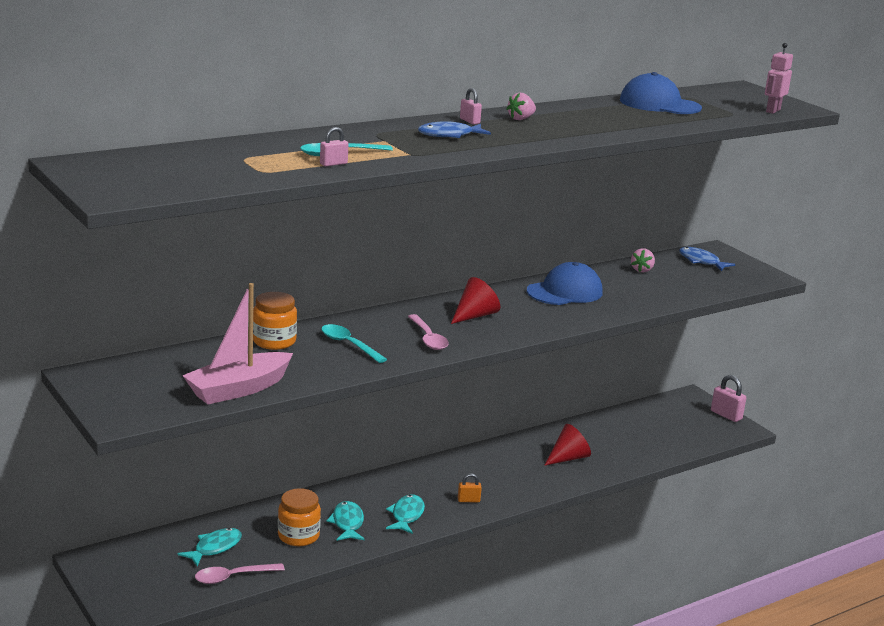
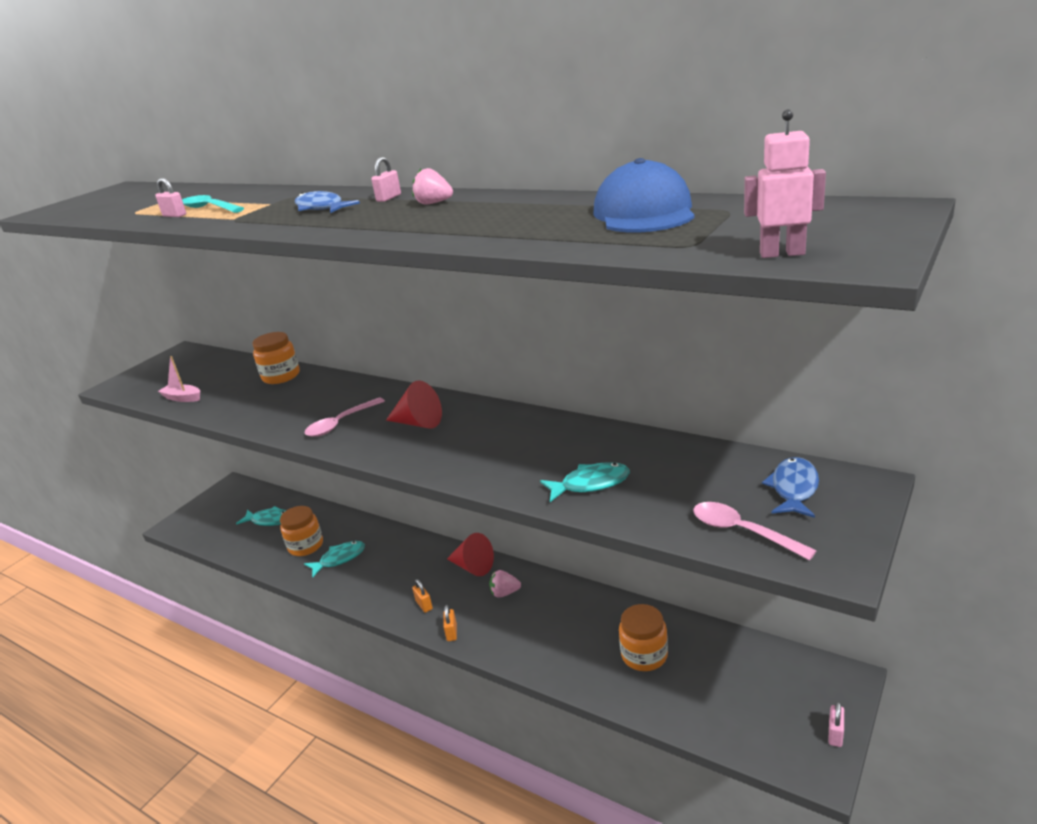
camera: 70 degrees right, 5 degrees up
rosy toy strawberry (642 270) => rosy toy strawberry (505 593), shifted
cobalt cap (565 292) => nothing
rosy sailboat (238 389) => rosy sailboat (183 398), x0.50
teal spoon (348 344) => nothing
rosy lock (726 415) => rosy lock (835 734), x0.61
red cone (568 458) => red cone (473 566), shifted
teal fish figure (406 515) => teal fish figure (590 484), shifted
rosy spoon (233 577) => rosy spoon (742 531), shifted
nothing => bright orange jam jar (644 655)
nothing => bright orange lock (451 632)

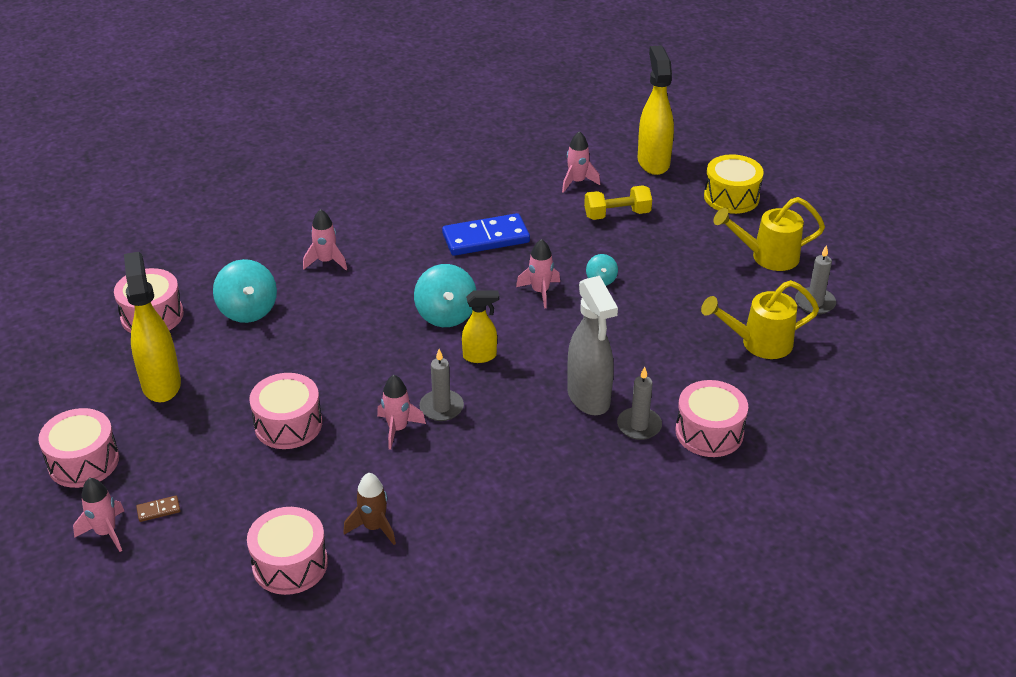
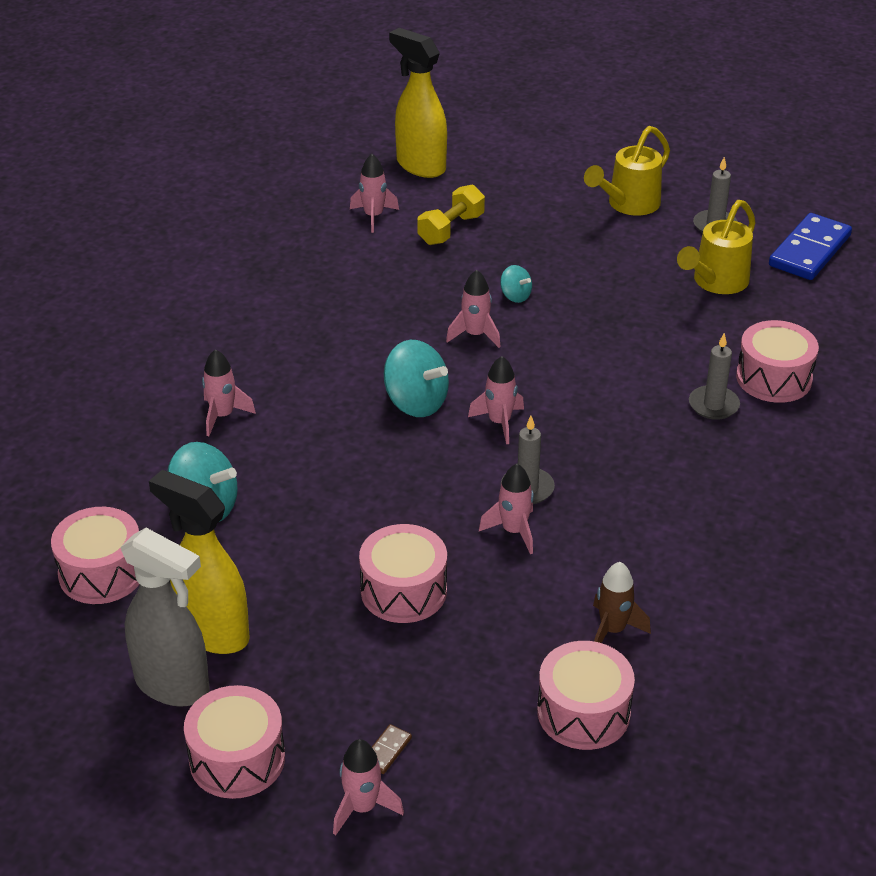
camera: 40 degrees left, 0 degrees up
golden snare drum (731 197) => nothing
cobalt domino (486 238) => cobalt domino (809 251), shifted
gray sprayer (589 398) => gray sprayer (173 685), shifted
golden sprayer (480 356) => rosy toy rocket (499 422)

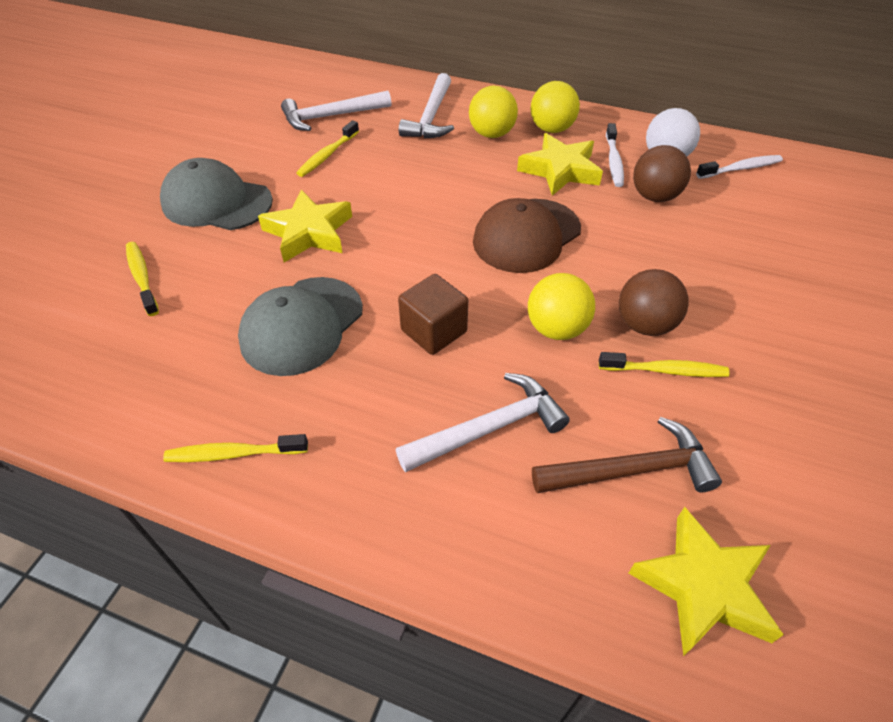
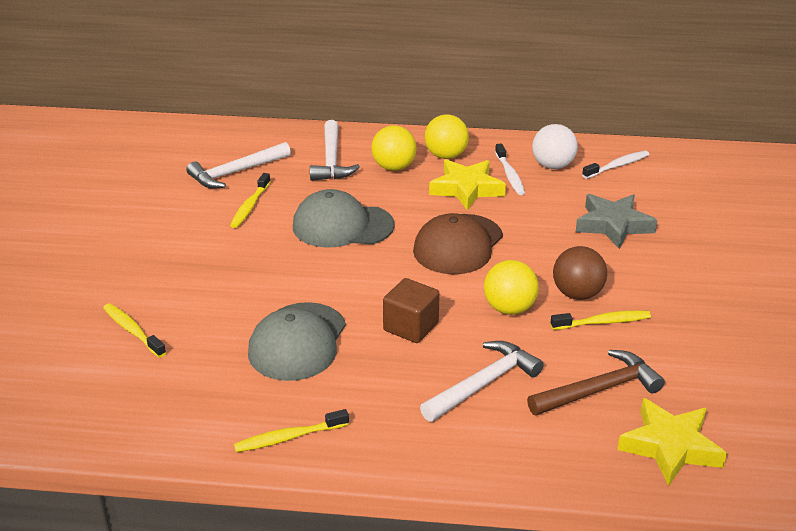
camera: 15 degrees left, 15 degrees down
dark brown play ball (654 196) => nothing
gray cap (217 202) => gray cap (342 226), shifted
golden five-pointed star (309 232) => nothing
nothing => gray five-pointed star (613 225)

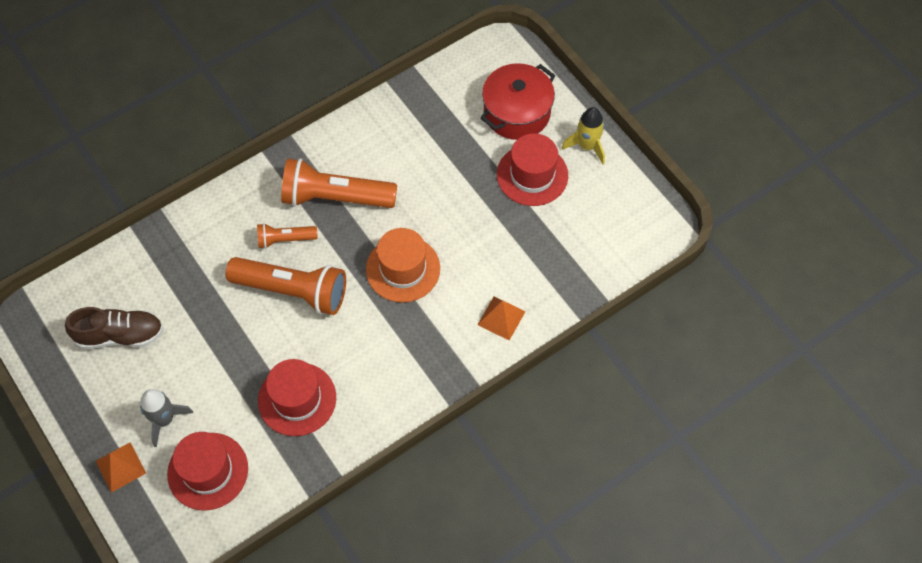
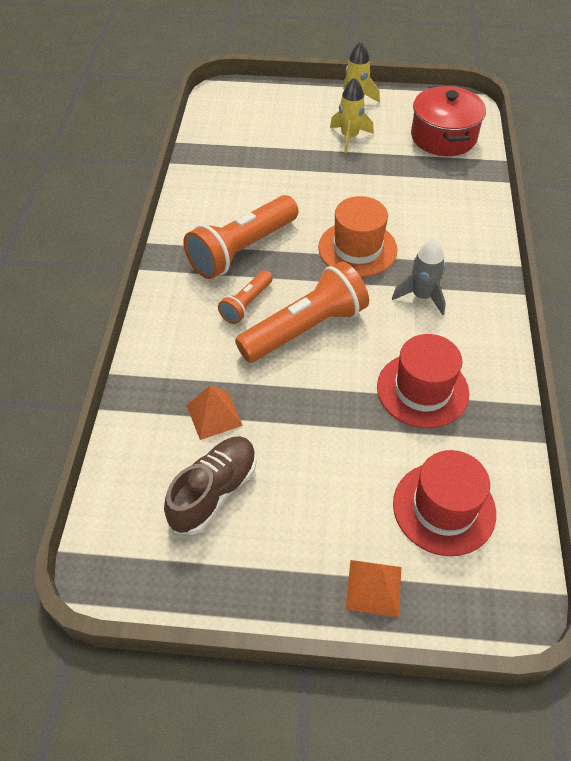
camera: 50 degrees left, 10 degrees down
red pot (517 113) => red pot (443 137), shifted
red tall hat (532 175) => golden toy rocket (349 137)
bright orange solid pyramid (501 318) => bright orange solid pyramid (214 415), shifted
gray toy rocket (164 420) => gray toy rocket (421 296), shifted

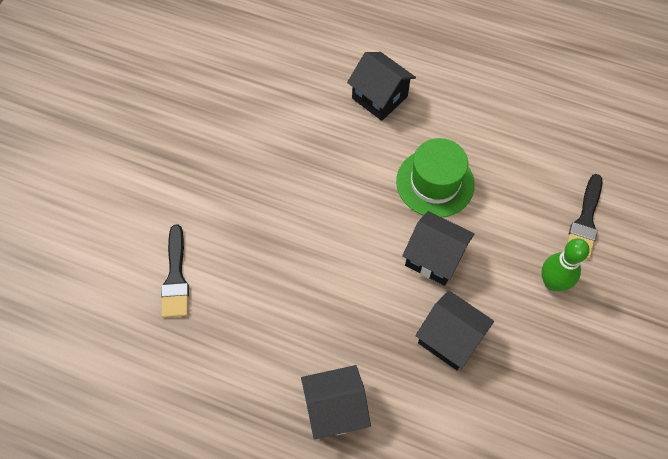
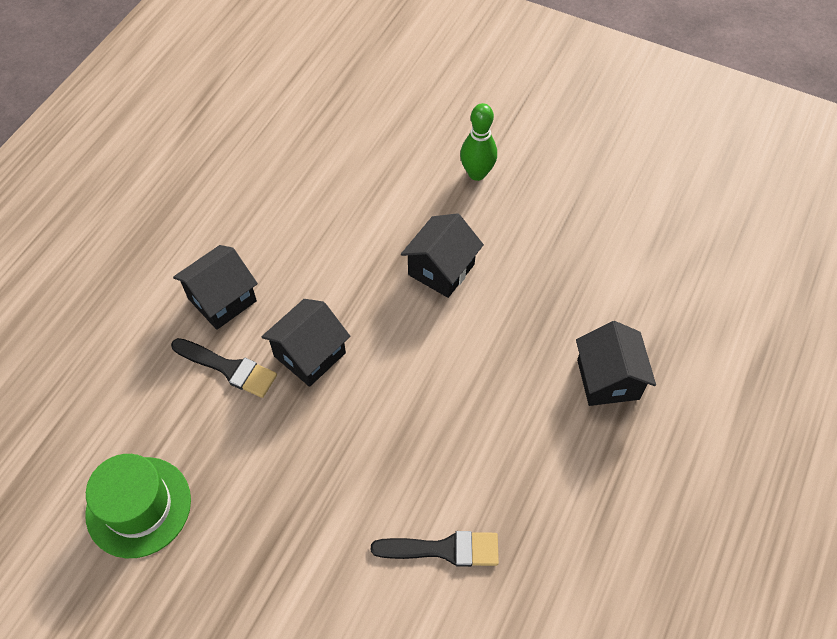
camera: 85 degrees left, 5 degrees down
green tall hat (435 183) => green tall hat (138 506), shifted
black paintbrush (585 221) => black paintbrush (229 368), shifted
black toy house (449 338) => black toy house (309 354), shifted

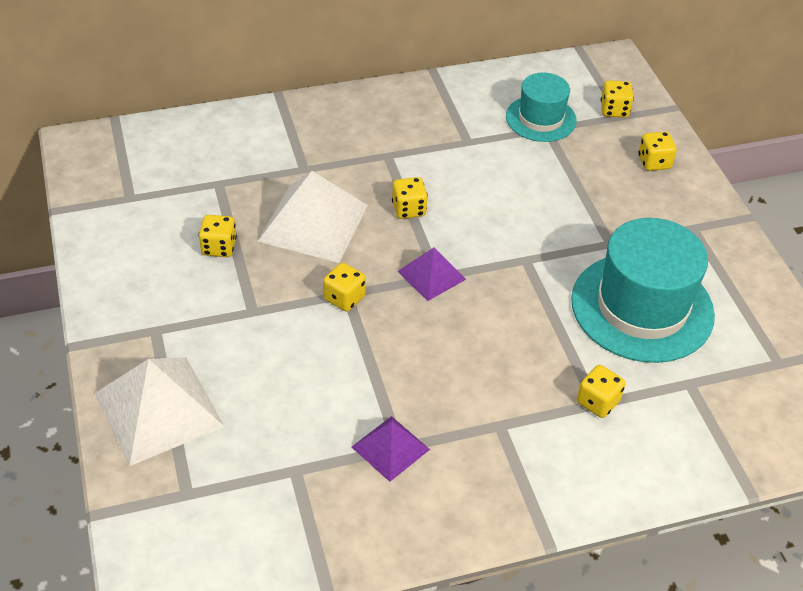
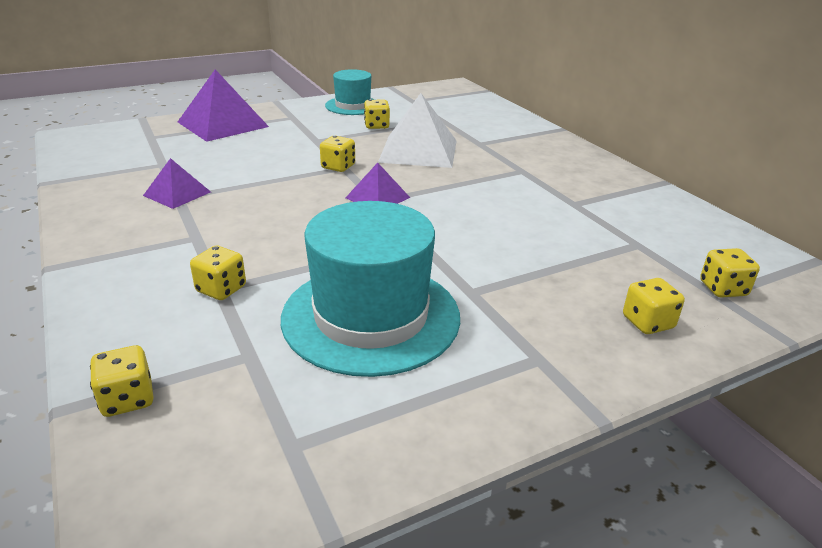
camera: 80 degrees right, 15 degrees down
teal tall hat (541 118) => teal tall hat (353 106), shifted
golden game die (409 209) => golden game die (128 399), shifted
pure white solid pyramid (158 409) => purple solid pyramid (223 124)

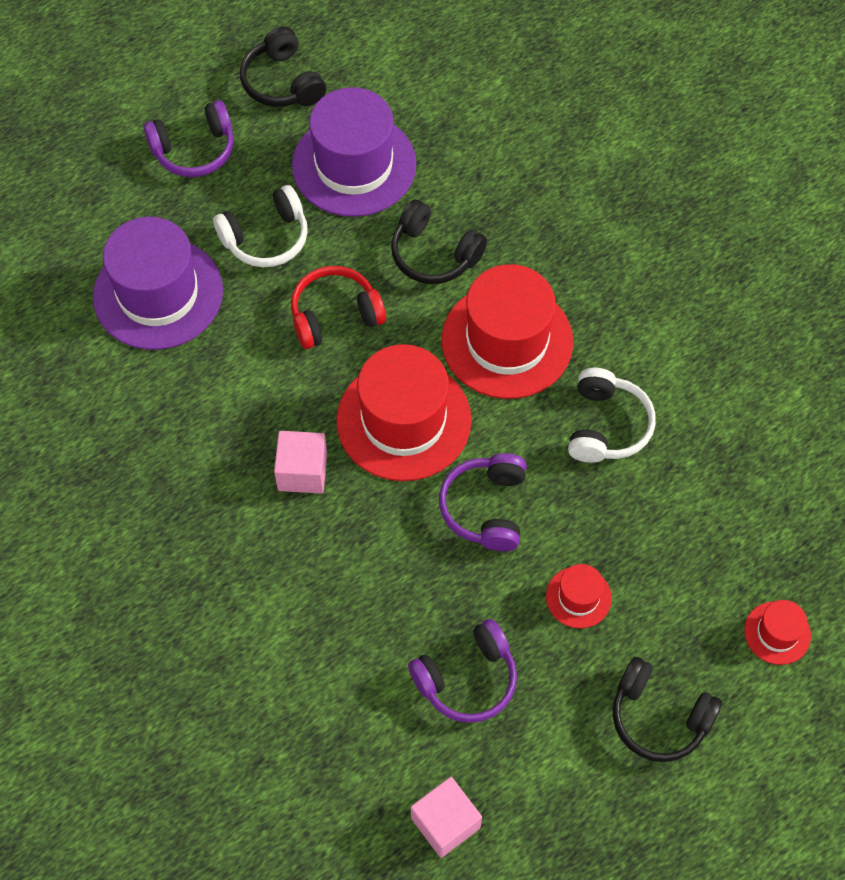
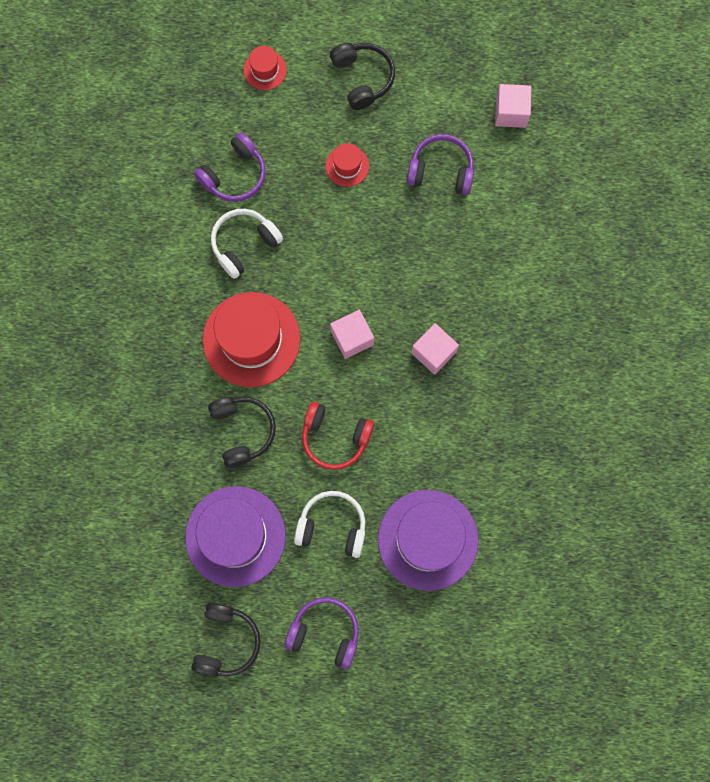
camera: 140 degrees left, 15 degrees up
red tall hat (403 420) => rosy solid cube (352 338)
purple over-ear headphones (485 508) => purple over-ear headphones (234 175), shifted

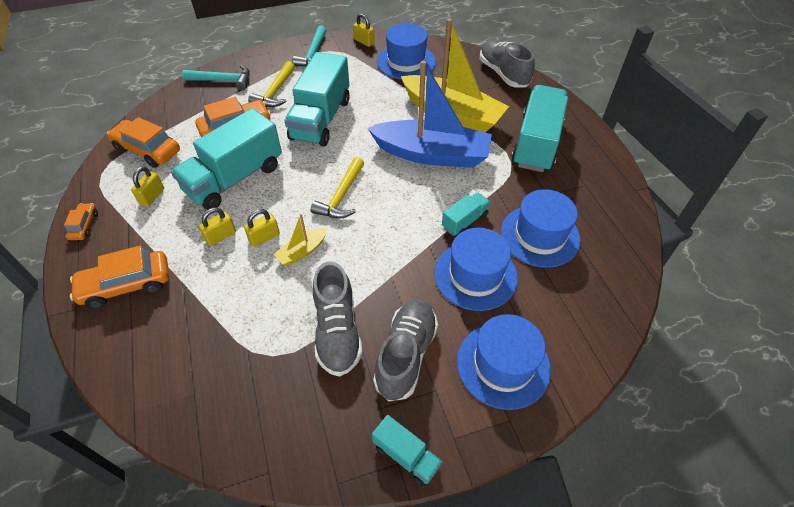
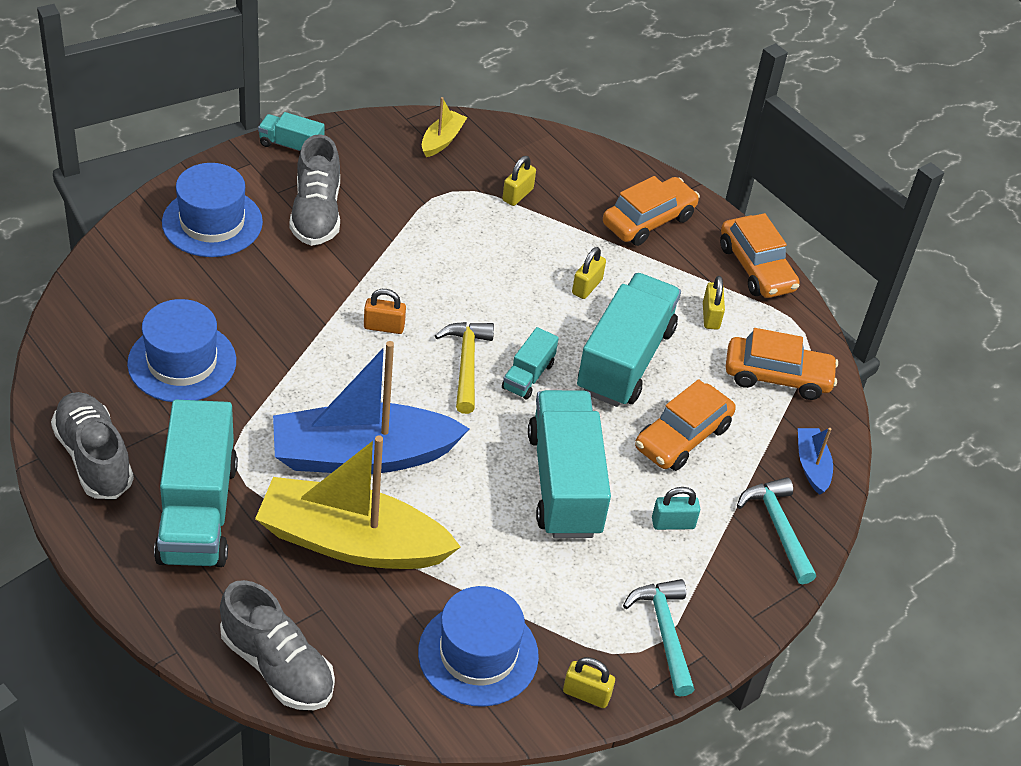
camera: 155 degrees right, 5 degrees down
golden carpenter's hammer (275 92) => teal lock (673 523)
teal carpenter's hammer (223 80) => teal carpenter's hammer (778 528), 90 degrees clockwise
teal truck (465 221) => teal truck (528 376), shifted
bright orange toy car (84 226) => bright orange toy car (756 268), x1.86
golden lock (264 237) => golden lock (517 195), shifted
golden sailboat (302 251) => golden sailboat (442 140), shifted
cobalt tall hat (475 275) => nothing
gray sneaker (337 331) => gray sneaker (94 458), shifted
nothing => bright orange lock (384 327)
nothing => cobalt sailboat (812 466)

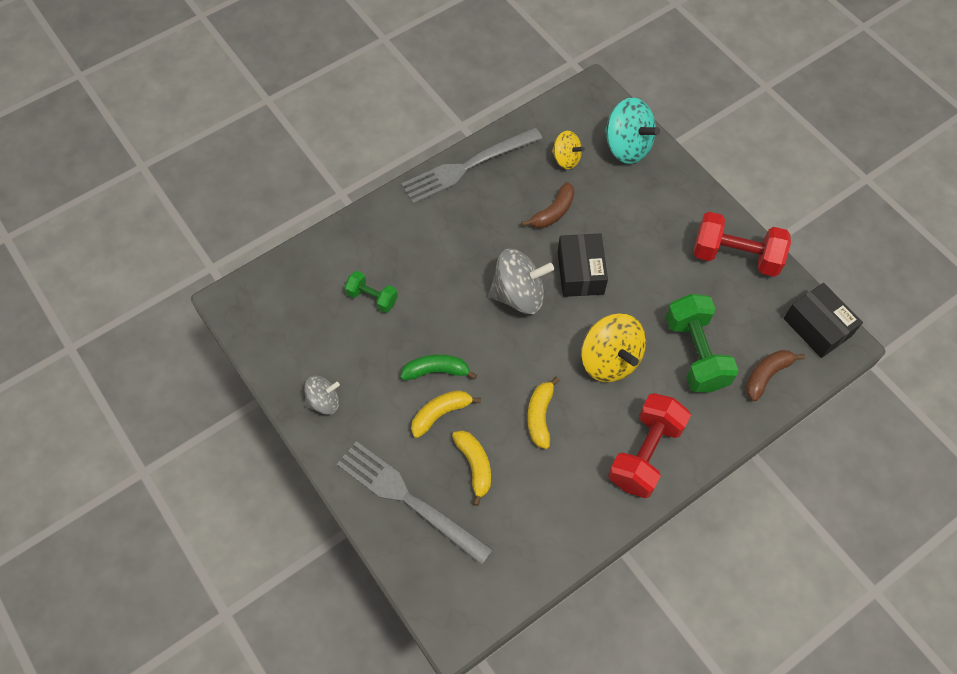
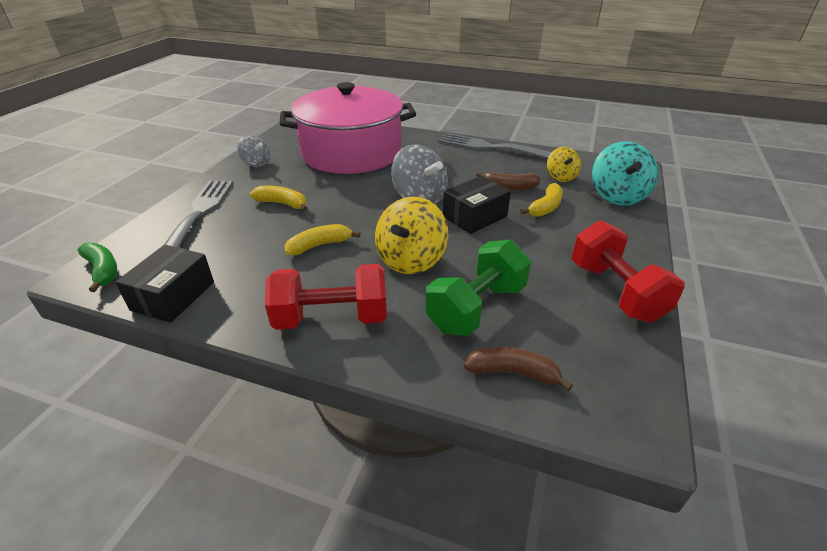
camera: 55 degrees right, 25 degrees down
green dumbbell (372 298) => rosy pot (351 152)
black parcel (817 327) => black parcel (173 296), shifted
green banana (436 371) => green banana (103 270), shifted
golden banana (475 466) => golden banana (545 207), shifted

